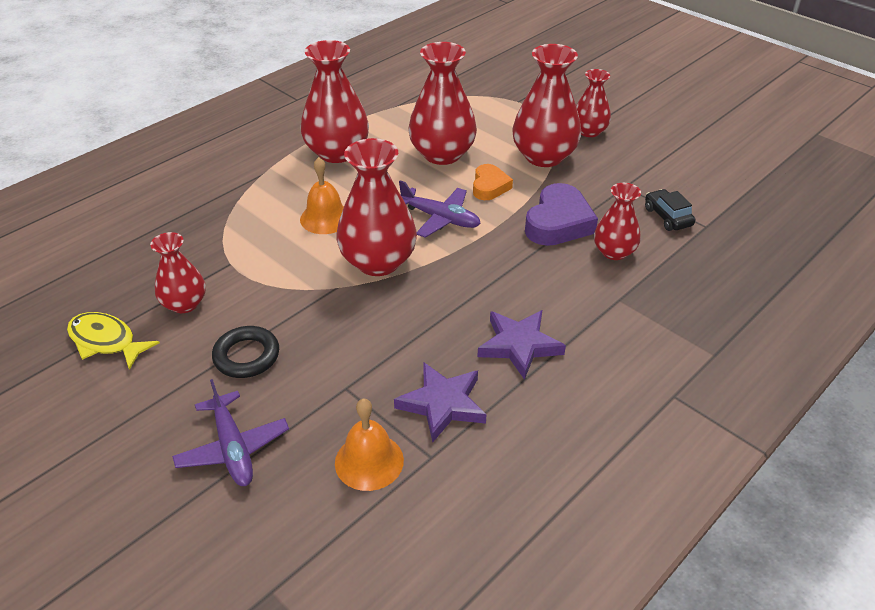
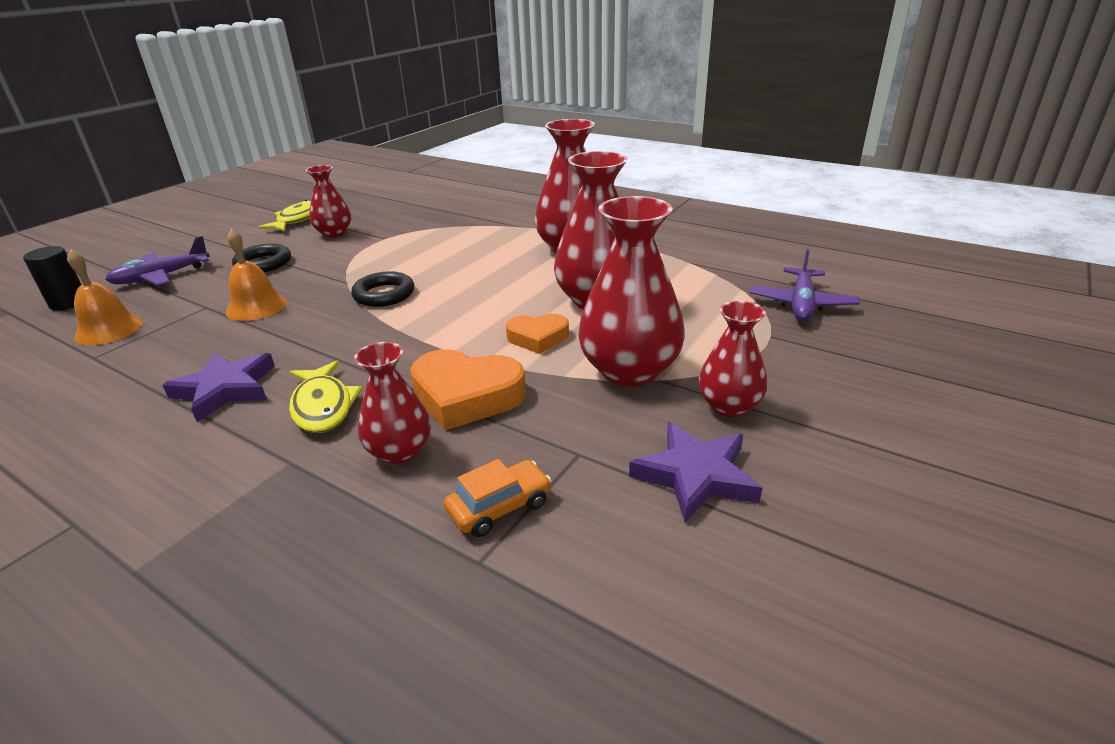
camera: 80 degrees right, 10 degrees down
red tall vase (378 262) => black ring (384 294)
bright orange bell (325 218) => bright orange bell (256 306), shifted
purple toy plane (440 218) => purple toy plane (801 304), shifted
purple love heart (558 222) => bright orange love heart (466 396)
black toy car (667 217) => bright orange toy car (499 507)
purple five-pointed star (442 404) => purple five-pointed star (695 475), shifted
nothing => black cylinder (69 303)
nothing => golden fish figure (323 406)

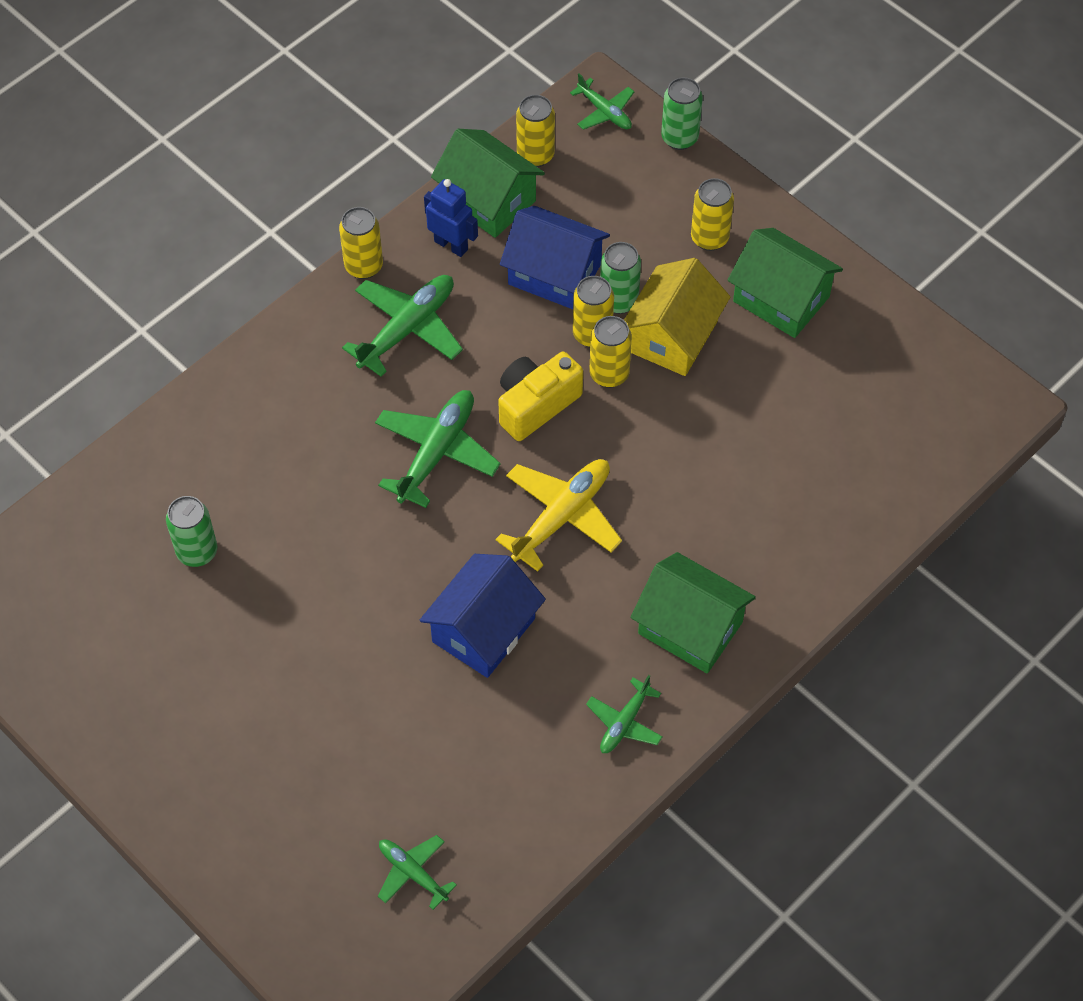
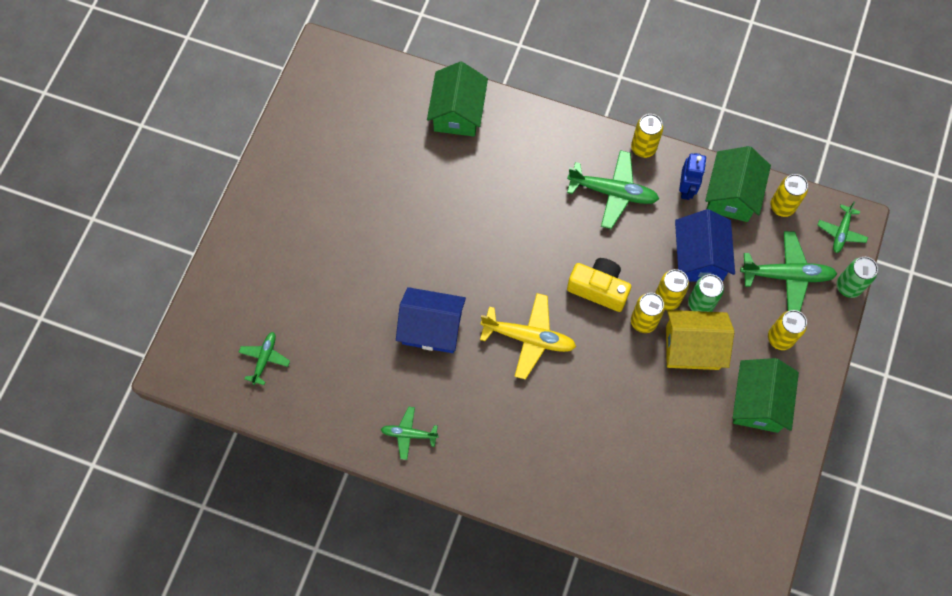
camera: 65 degrees right, 10 degrees up
green toy plane (436 452) => green toy plane (787 275), shifted
green soda can (197 552) => nothing
green toy house (690 627) => green toy house (458 112), shifted

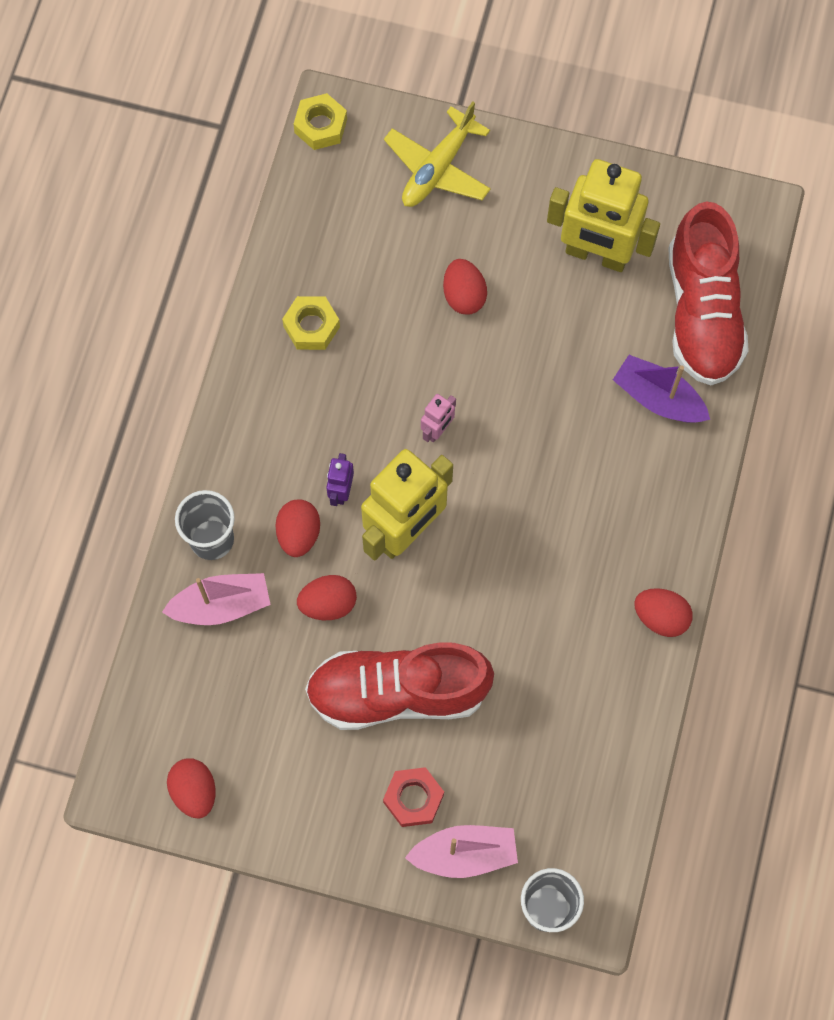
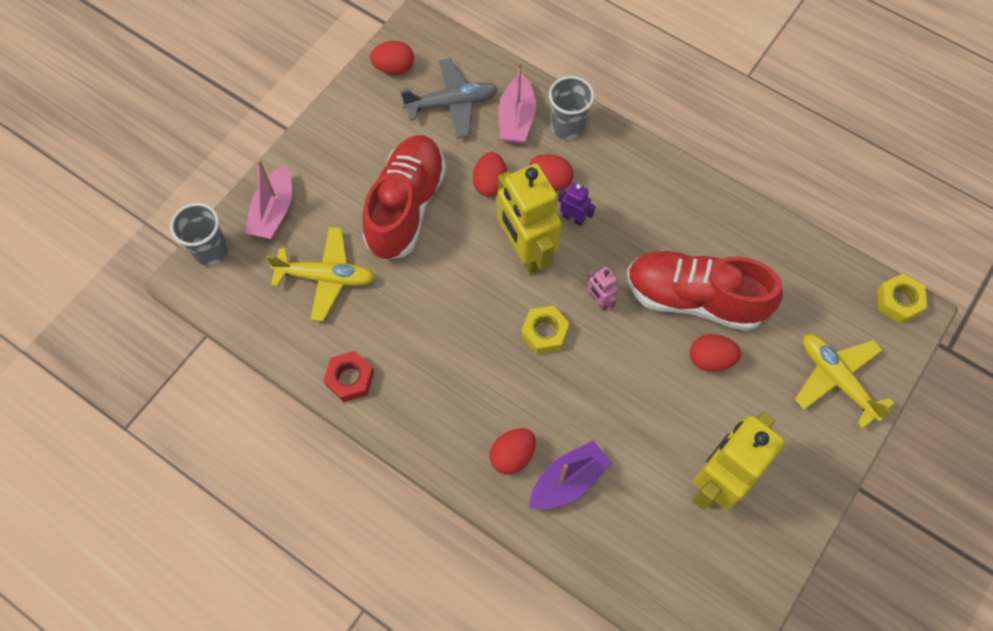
camera: 110 degrees right, 5 degrees down
red sneaker (702 312) => red sneaker (694 298), shifted
golden hex nut (311 326) => golden hex nut (544 332), shifted
red egg shape (661 617) => red egg shape (512 455), shifted
red hex nut (413 798) => red hex nut (350 379), shifted
nothing => gray toy plane (452 103)
nothing => golden toy plane (326 277)

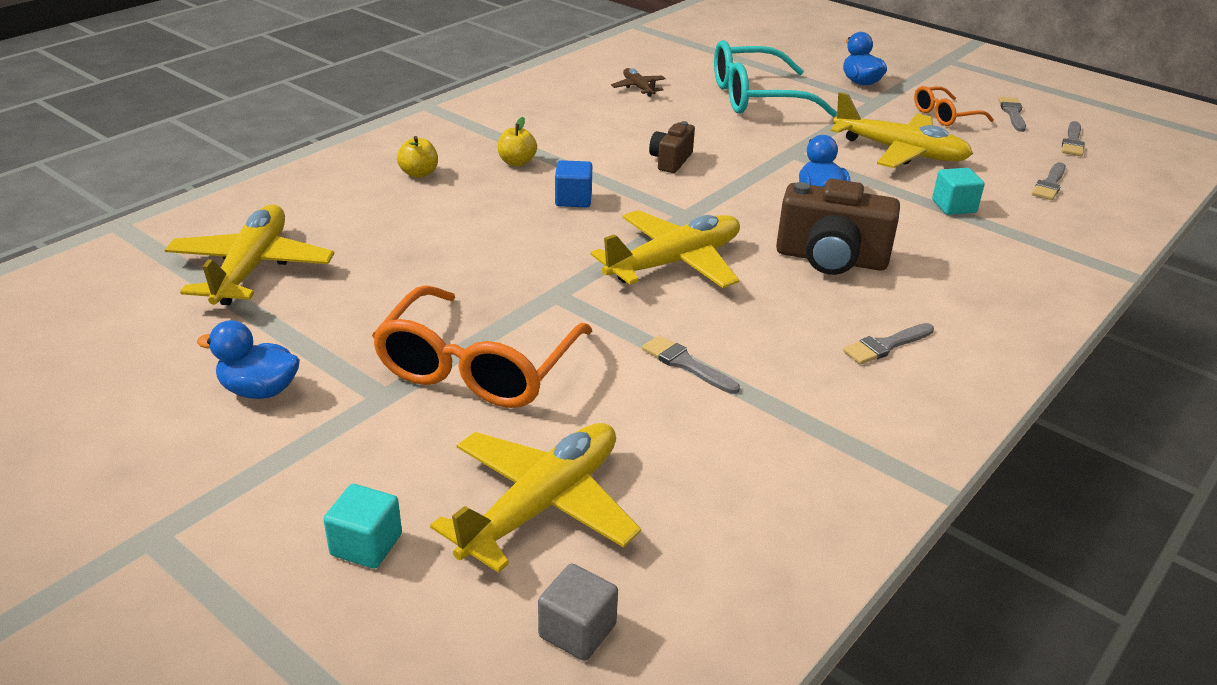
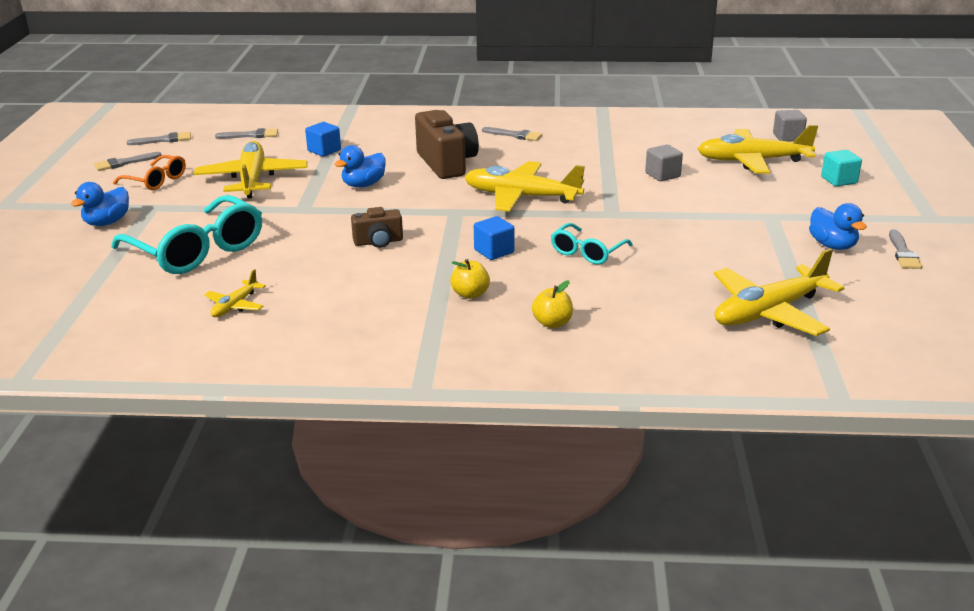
camera: 125 degrees left, 5 degrees down
dark brown toy plane (638 88) => golden toy plane (235 306)
teal solid cube (953 206) => cobalt solid cube (324 150)
bright orange spectacles (478 366) => nothing
gray paintbrush (686 364) => gray paintbrush (903 253), shifted
nothing => gray solid cube (662 175)
nothing => teal spectacles (587 252)

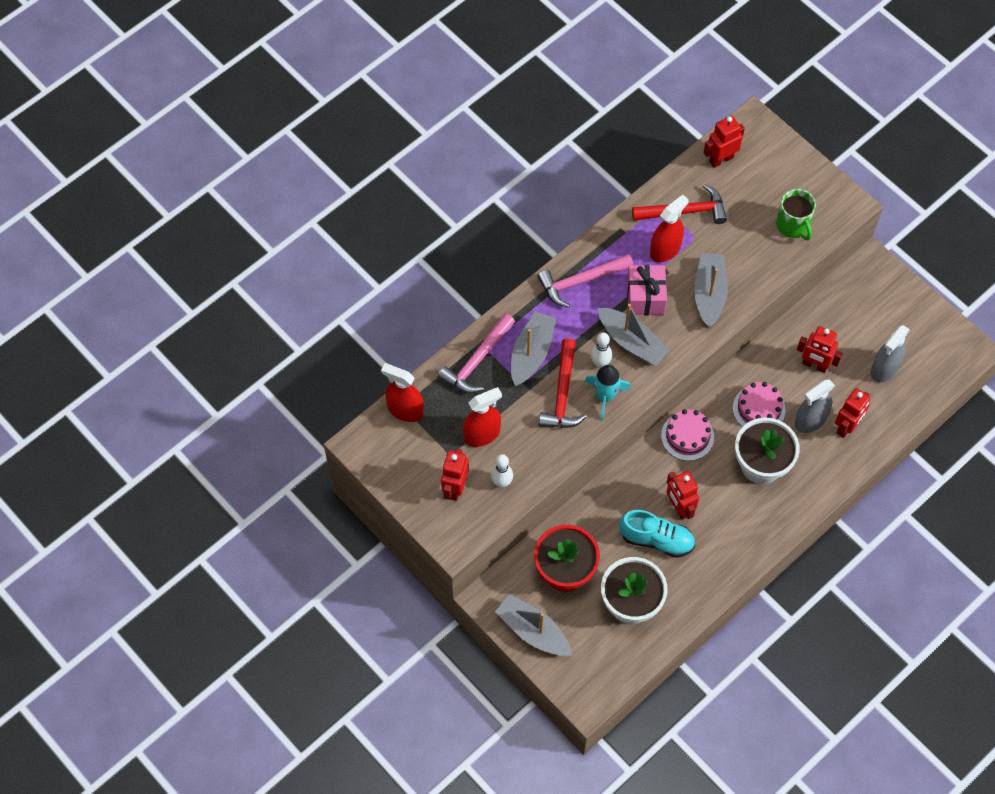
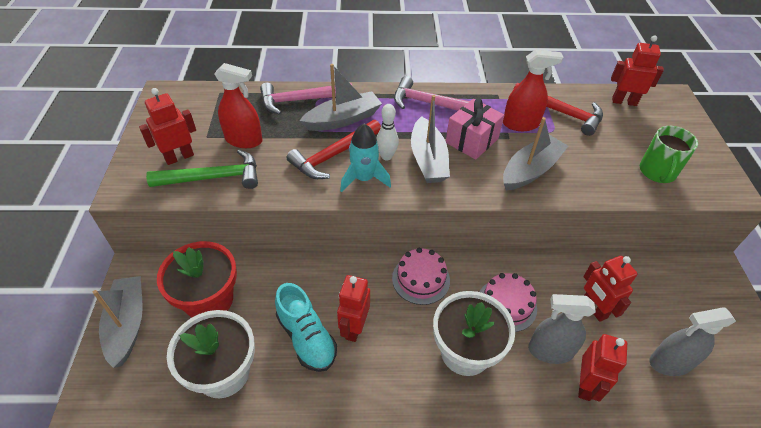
camera: 40 degrees right, 15 degrees down
red sprayer (405 410) => nothing
red robot (847 426) => red robot (585 385), 60 degrees counterclockwise
pure white tenpin (502 483) => green carpenter's hammer (213 177)

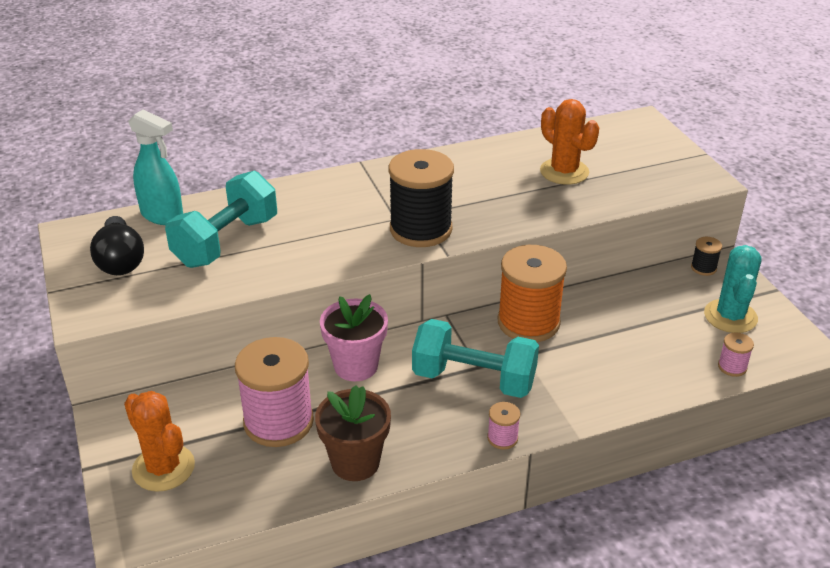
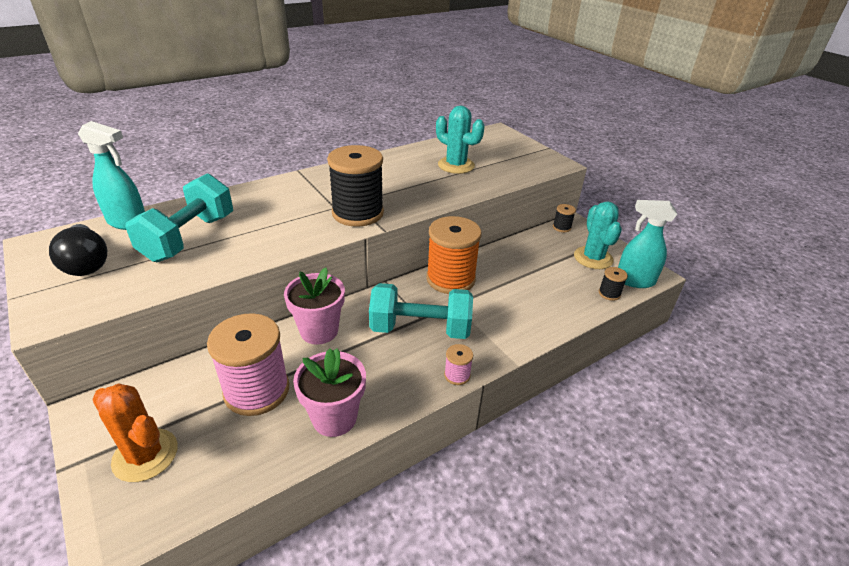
camera: 15 degrees left, 0 degrees up
bright orange cactus (564 172) => teal cactus (456 165)
rosy reel of thread (732 367) => black reel of thread (609 293)
dark brown potted plant (355 462) => rosy potted plant (334 418)
nothing => teal sprayer (634 281)

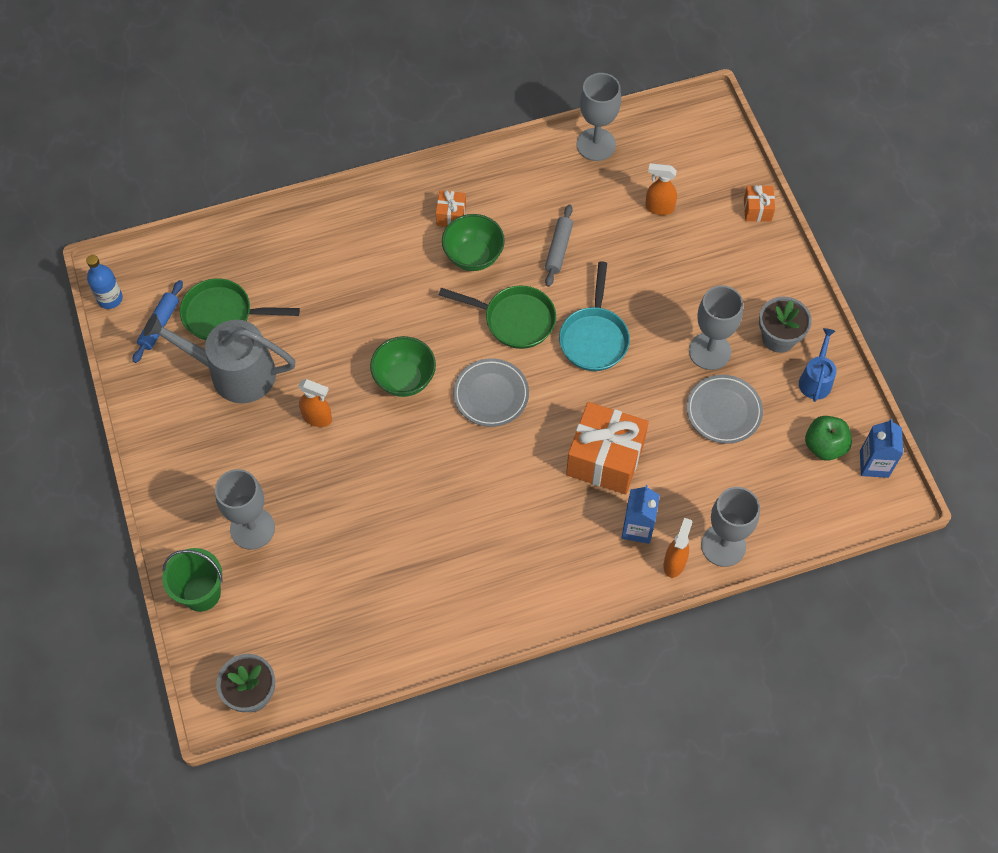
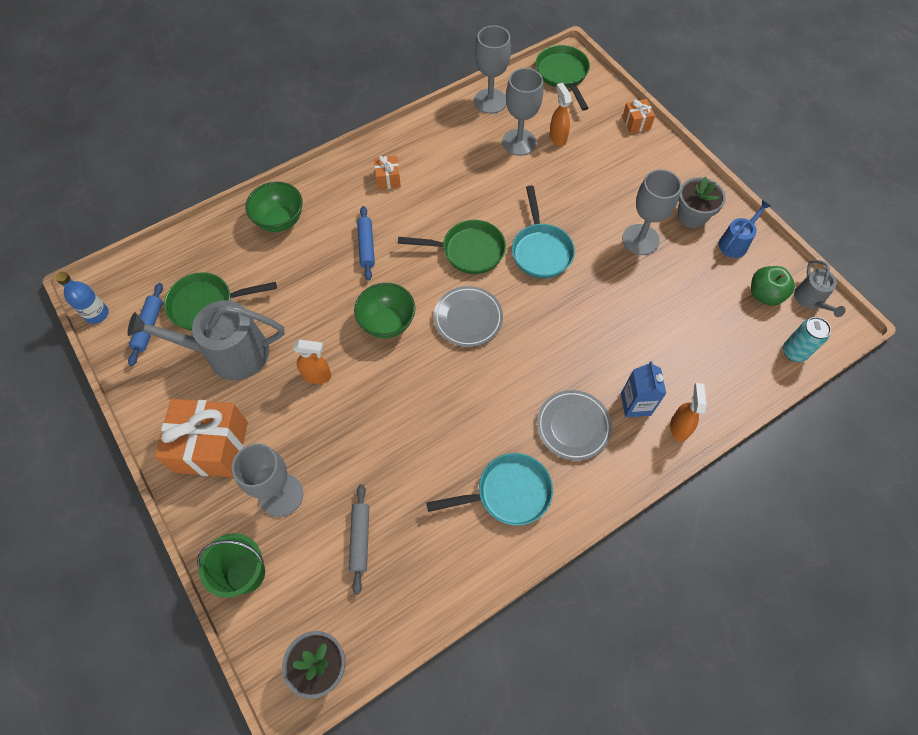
camera: 15 degrees left, 0 degrees up
bright orange sprayer (659 208) => bright orange sprayer (557 137), 75 degrees clockwise
gray dough roller (558 249) => gray dough roller (360 539), shifted
green deep dish (473 256) => green deep dish (280 220), shifted
cobalt watering can (816 380) => cobalt watering can (735 243), 45 degrees clockwise
gray plate (723 411) => gray plate (573 426), shifted
bright orange wrapped gift (605 459) => bright orange wrapped gift (212 447), shifted
cobalt milk carton (874 464) => gray watering can (810 300)
gray wine glass (723 545) => gray wine glass (519 142), shifted
nothing => green frying pan (563 75)
nothing => cobalt dough roller (366 246)
nothing => teal soda can (794 352)
nothing => teal frying pan (508 493)

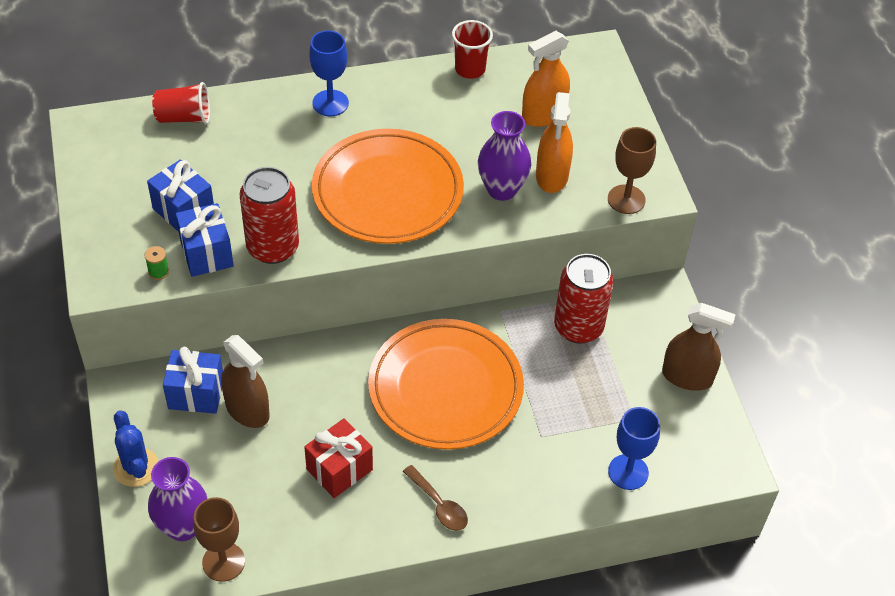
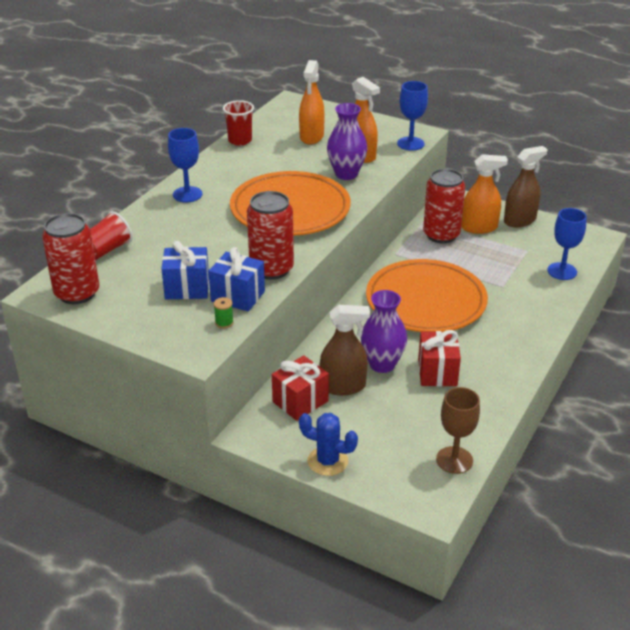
camera: 45 degrees left, 15 degrees down
dark brown wine glass (626 199) => cobalt wine glass (410 143)
cobalt wrapped gift (196 393) => red wrapped gift (300 401)
purple tall vase (183 526) => purple tall vase (382 364), shifted
dark brown spoon (439 505) => nothing
nothing => bright orange sprayer (479 227)
nothing => red soda can (77 293)

